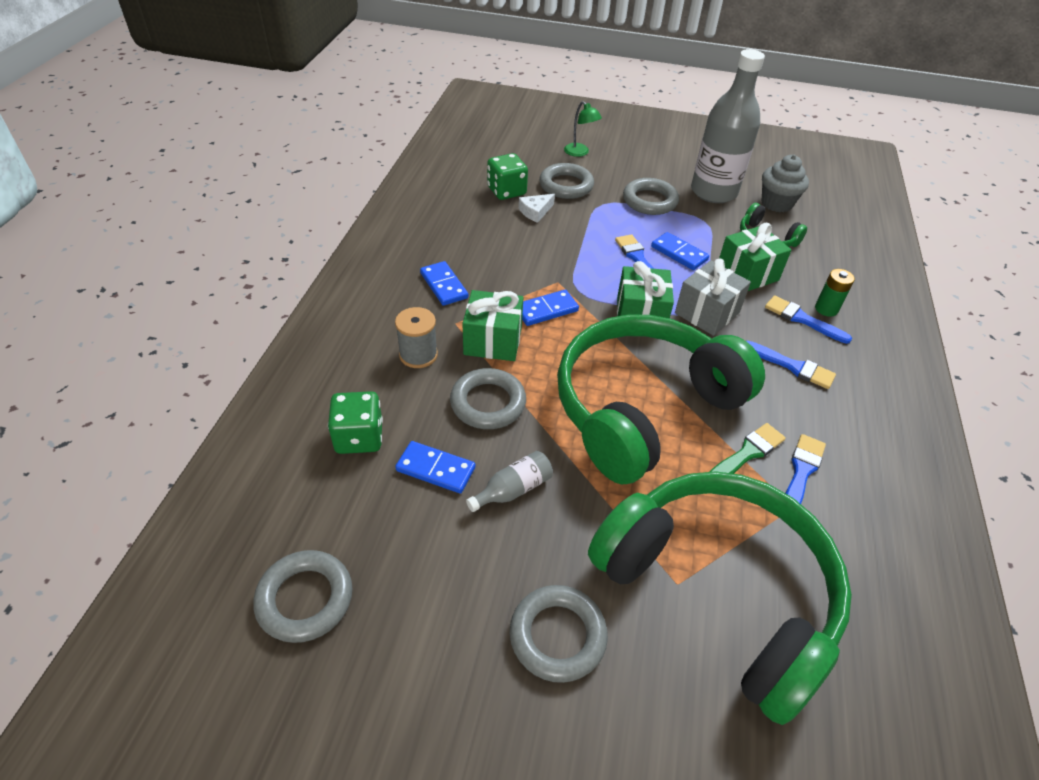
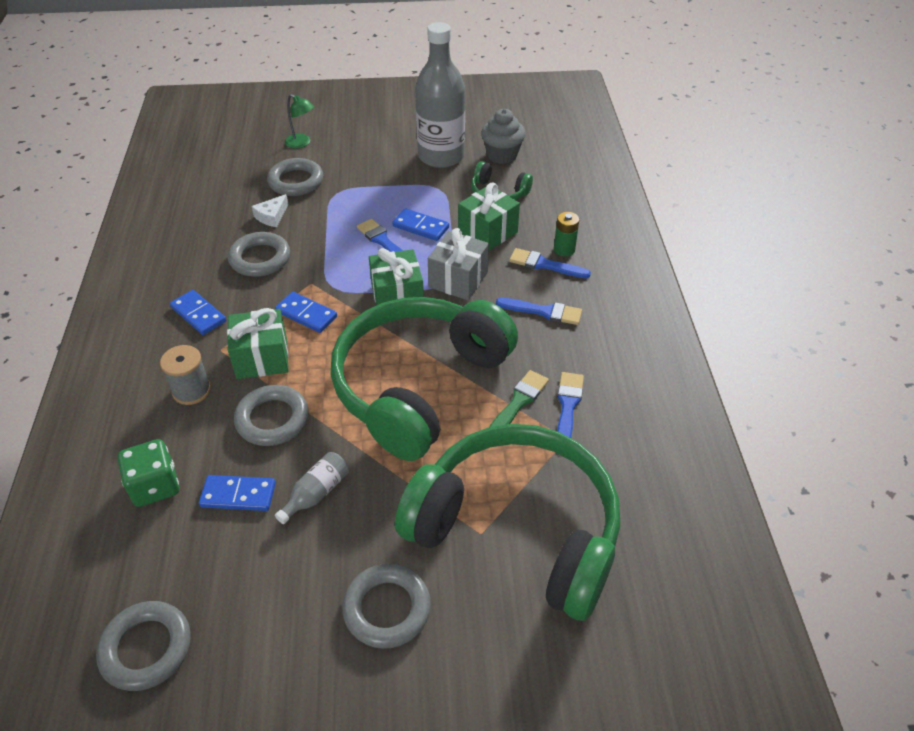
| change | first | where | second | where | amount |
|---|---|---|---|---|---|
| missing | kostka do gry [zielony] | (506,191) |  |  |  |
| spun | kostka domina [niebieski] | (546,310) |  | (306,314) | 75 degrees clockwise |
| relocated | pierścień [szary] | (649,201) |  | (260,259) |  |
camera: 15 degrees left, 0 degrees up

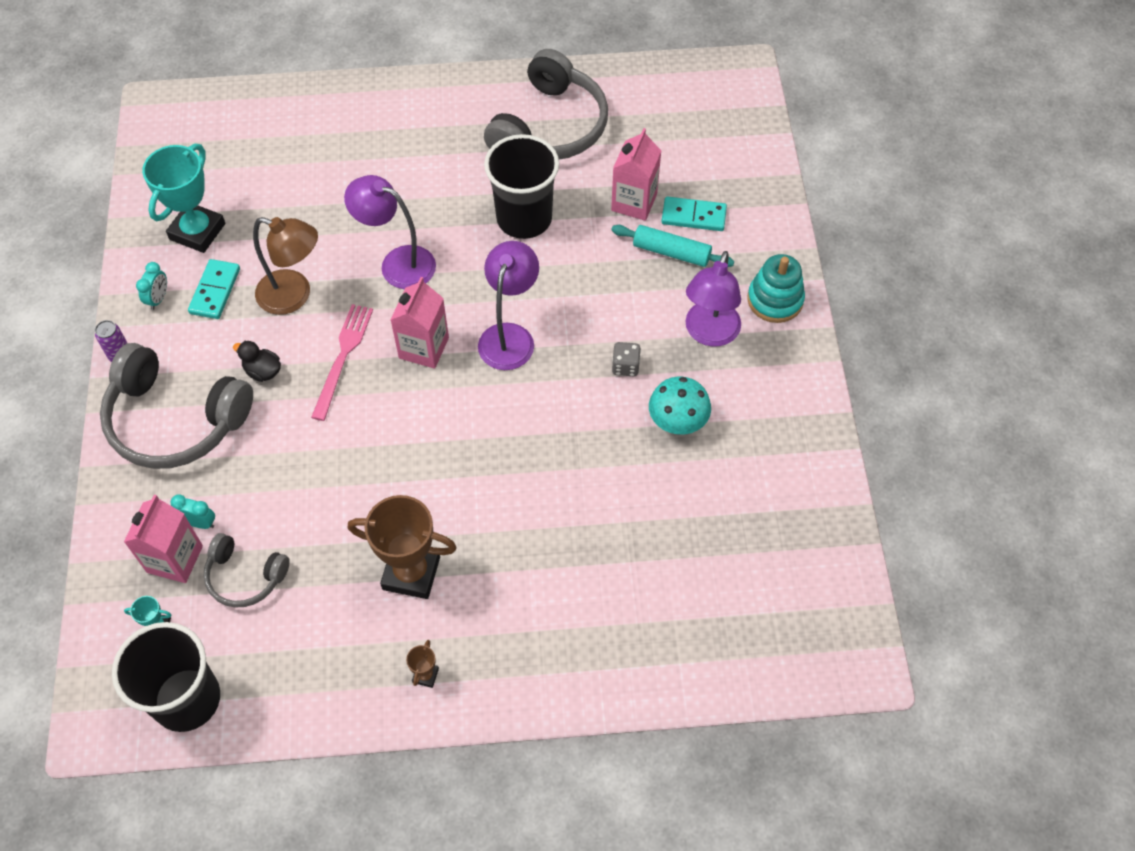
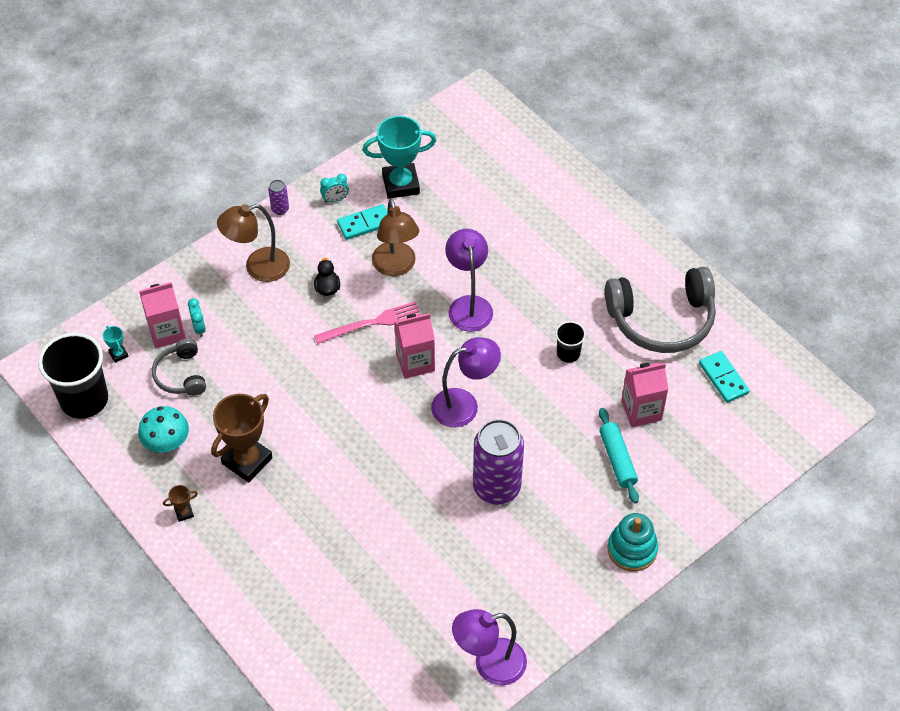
| change | first | where | second | where | amount |
|---|---|---|---|---|---|
| exchanged | słuchawki [szary] | (175,419) | lampka [brązowy] | (258,268) |  |
| spun | puchar [brązowy] | (411,573) |  | (247,460) | 60 degrees clockwise |
| size | szklanka [czarny] | (524,218) |  | (568,353) | x0.49 |
| exchanged | kostka do gry [szary] | (625,366) | puszka [fioletowy] | (496,488) |  |
| relocated | grzyb [turkusowy] | (677,420) |  | (166,442) |  |
| relocated | kostka domina [turkusowy] | (693,216) |  | (723,378) |  |
| relocated | lampka [fioletowy] | (709,334) |  | (489,664) |  |
camera: 55 degrees right, 5 degrees down

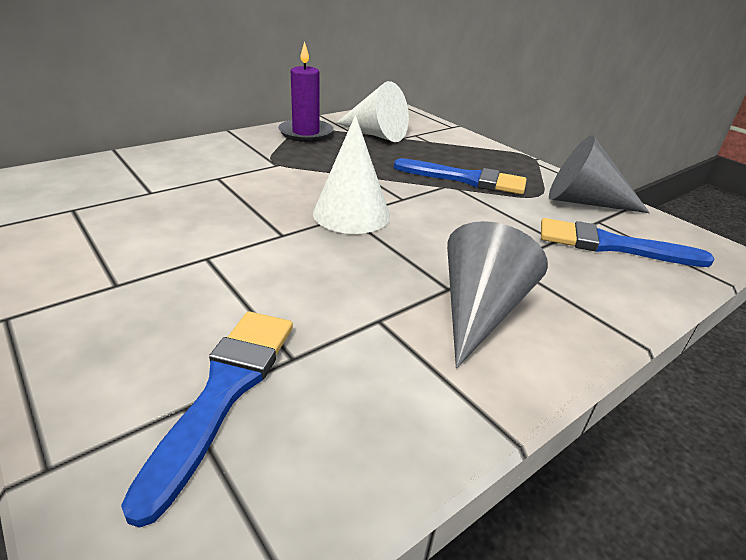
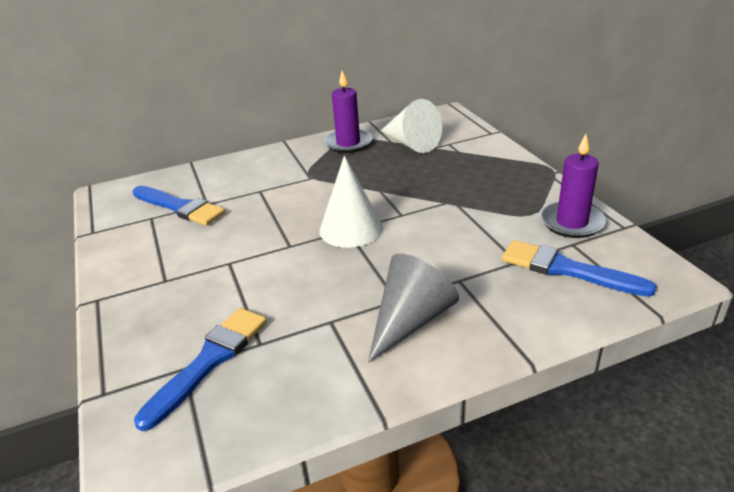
| change | first | where | second | where | amount |
|---|---|---|---|---|---|
| relocated | pędzel [niebieski] | (465,179) |  | (180,207) |  |
| exchanged | stożek [szary] | (583,202) | świeca [fioletowy] | (571,222) |  |
camera: 20 degrees right, 0 degrees up

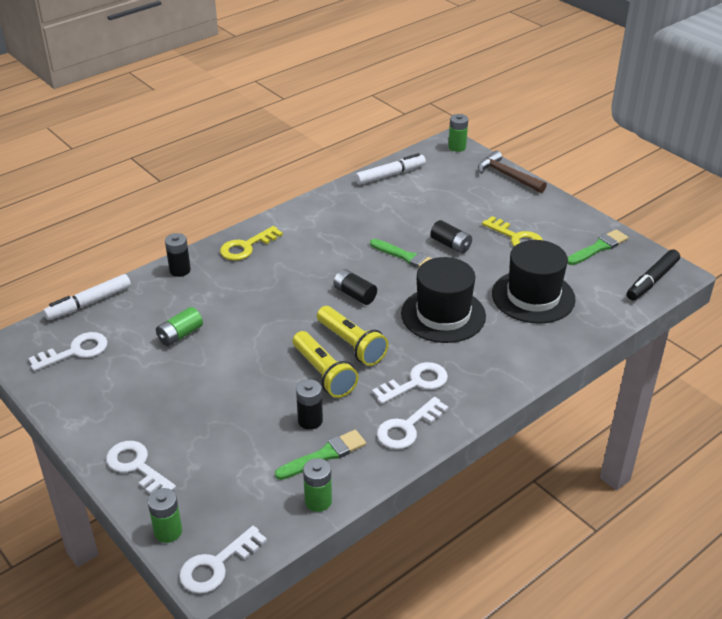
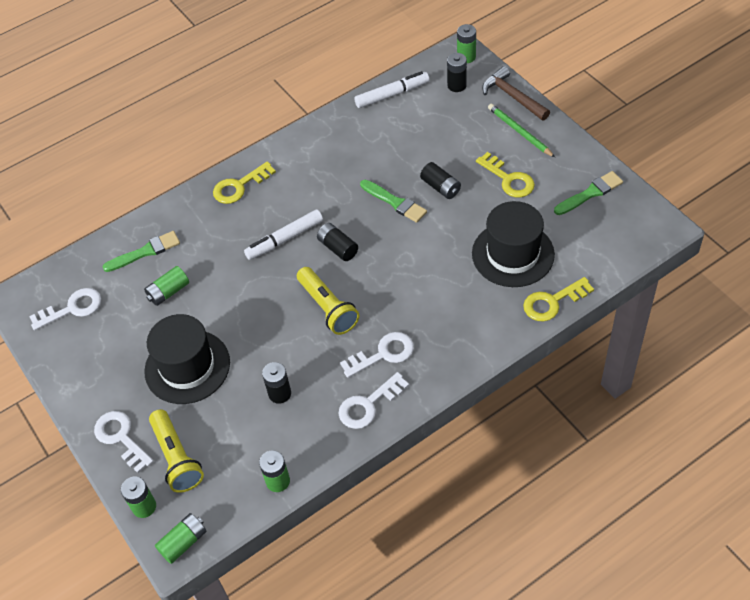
| change | first | where | second | where | amount |
|---|---|---|---|---|---|
| relocated | flamaster [biały] | (89,303) |  | (284,239) |  |
| relocated | bateria [czarny] | (180,270) |  | (456,85) |  |
| exchanged | klucz [biały] | (217,565) | bateria [zielony] | (183,542) |  |
| relocated | pędzel [zielony] | (324,455) |  | (145,252) |  |
| relocated | latarka [żółty] | (323,374) |  | (177,458) |  |
| relocated | kapelusz [czarny] | (443,315) |  | (187,366) |  |
| missing | flamaster [czarny] | (652,280) |  |  |  |
| appeared |  |  | ołówek [zielony] | (519,132) |  |
| appeared |  |  | klucz [żółty] | (552,302) |  |
camera: 10 degrees right, 15 degrees up

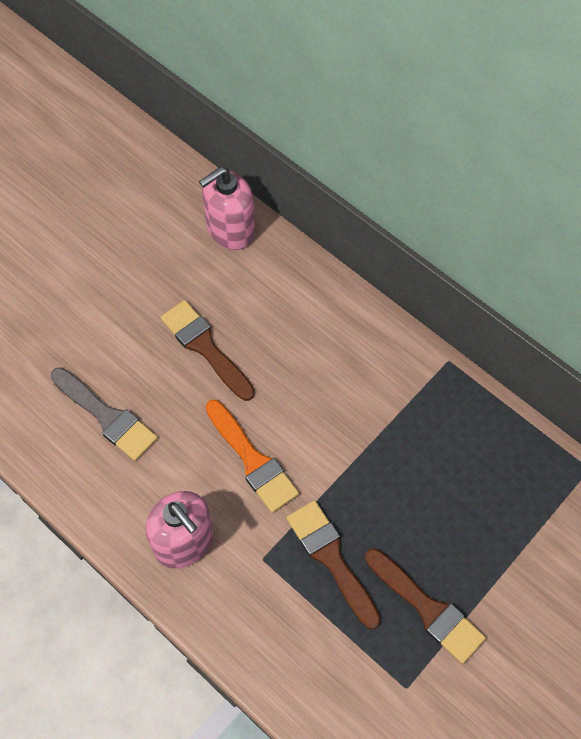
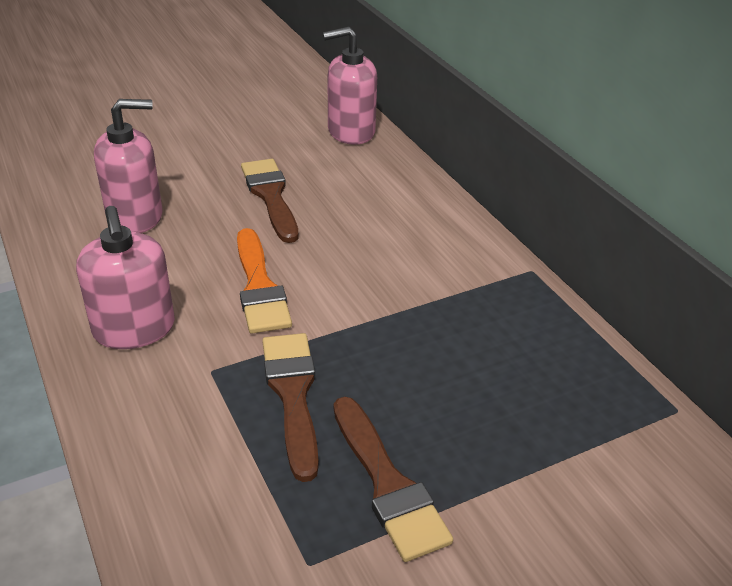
| change | first | where | second | where | amount |
|---|---|---|---|---|---|
| exchanged | pędzel [szary] | (106,416) | dozownik mydła [różowy] | (135,216) |  |
camera: 20 degrees right, 25 degrees down

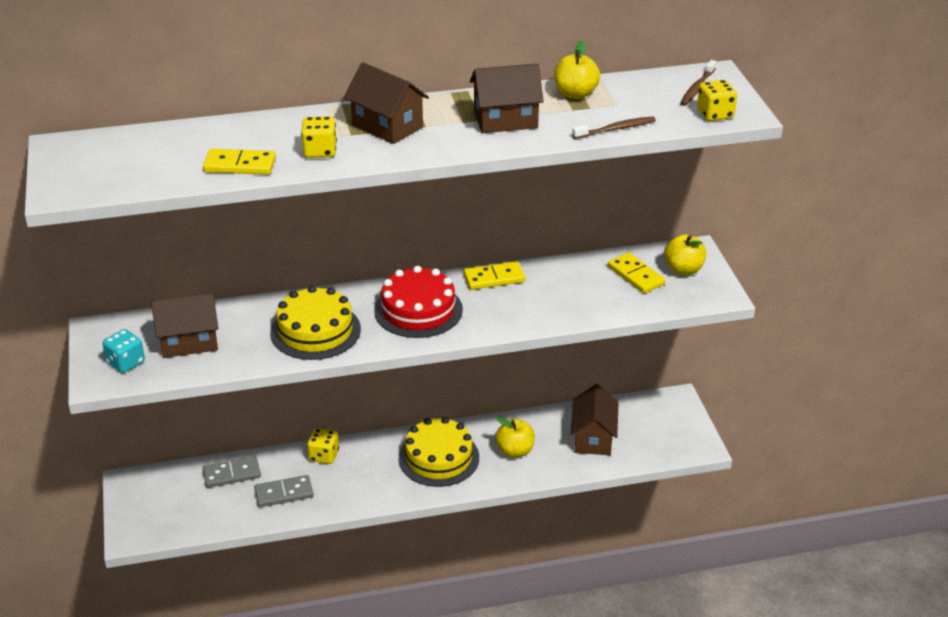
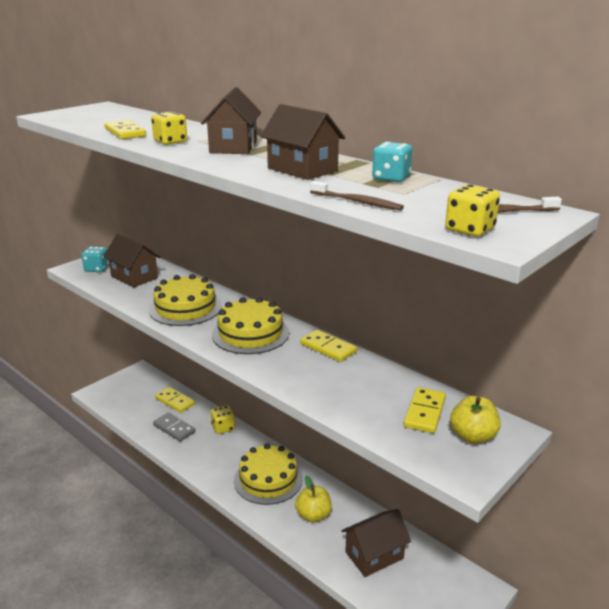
| change | first | where | second | where | amount |
|---|---|---|---|---|---|
| colour | kostka domina [szary] | (232,474) | kostka domina [żółty] | (175,401) |  |
| colour | tort [czerwony] | (418,310) | tort [żółty] | (250,333) |  |
| exchanged | jabłko [żółty] | (575,94) | kostka do gry [turkusowy] | (391,178) |  |
camera: 55 degrees right, 10 degrees down

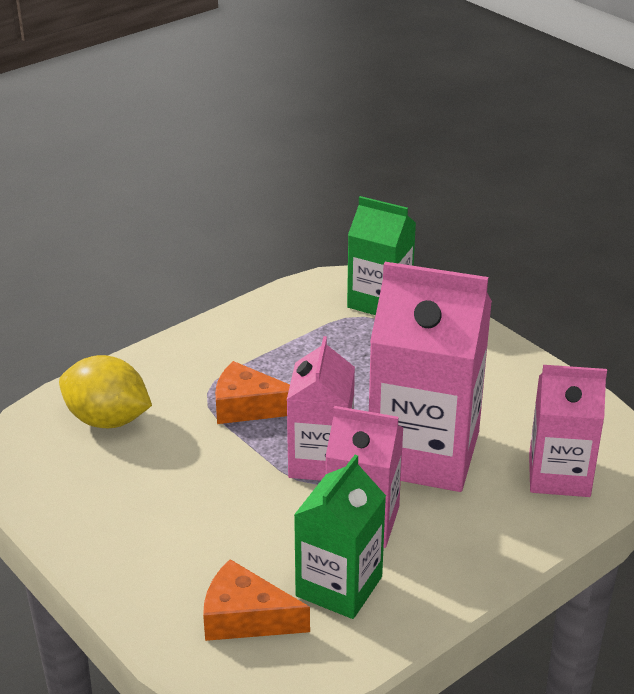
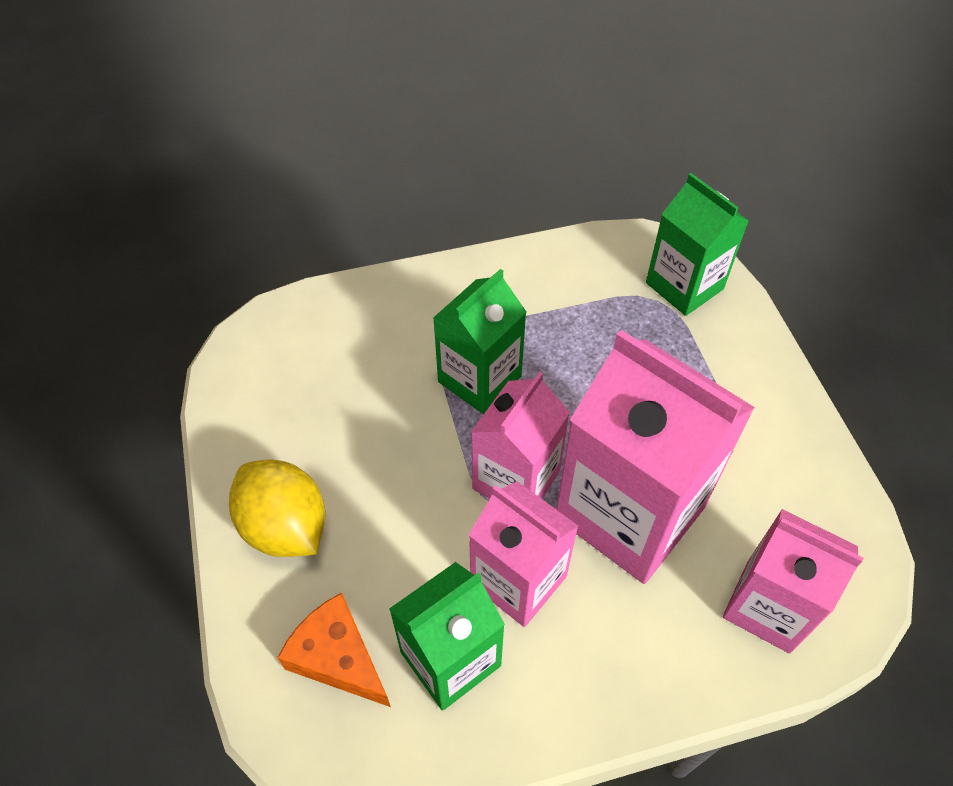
| change | first | where | second | where | amount |
|---|---|---|---|---|---|
| relocated | cytryna [żółty] | (107,420) |  | (285,527) |  |
| exchanged | ser [pomarańczowy] | (248,407) | karton mleka [zielony] | (479,379) |  |
camera: 25 degrees right, 20 degrees up

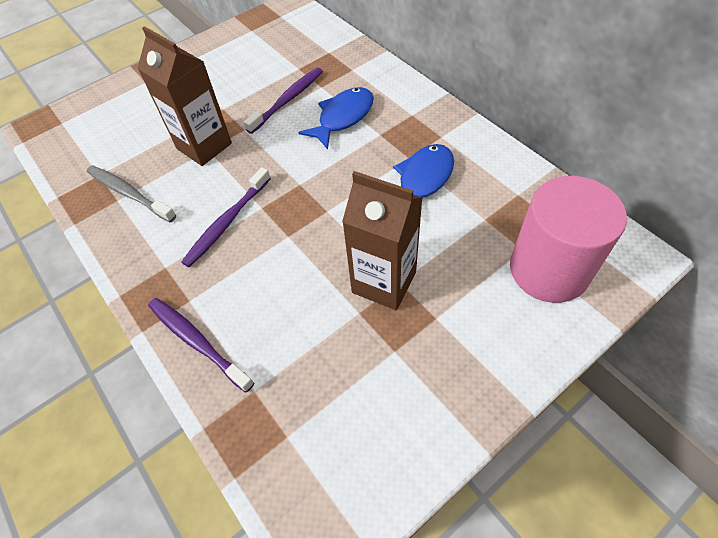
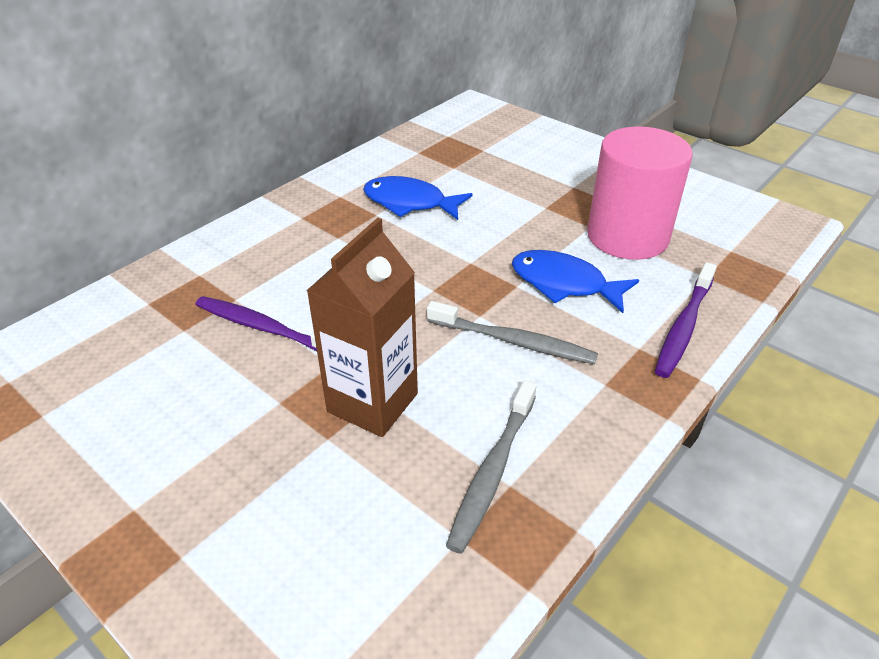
| change | first | where | second | where | amount |
|---|---|---|---|---|---|
| colour | szczoteczka do zębów [fioletowy] | (227,222) | szczoteczka do zębów [szary] | (513,341) |  |
| relocated | ryba [niebieski] | (343,117) |  | (564,284) |  |
| missing | karton mleka [brązowy] | (384,282) |  |  |  |
| relocated | walec [różowy] | (549,269) |  | (627,236) |  |
camera: 105 degrees left, 15 degrees down

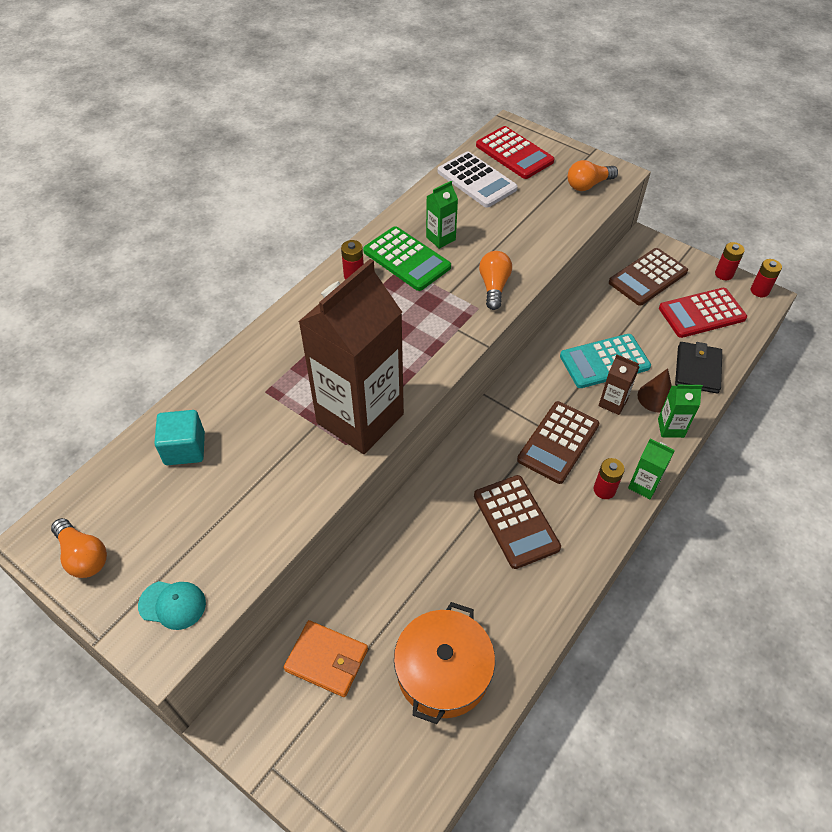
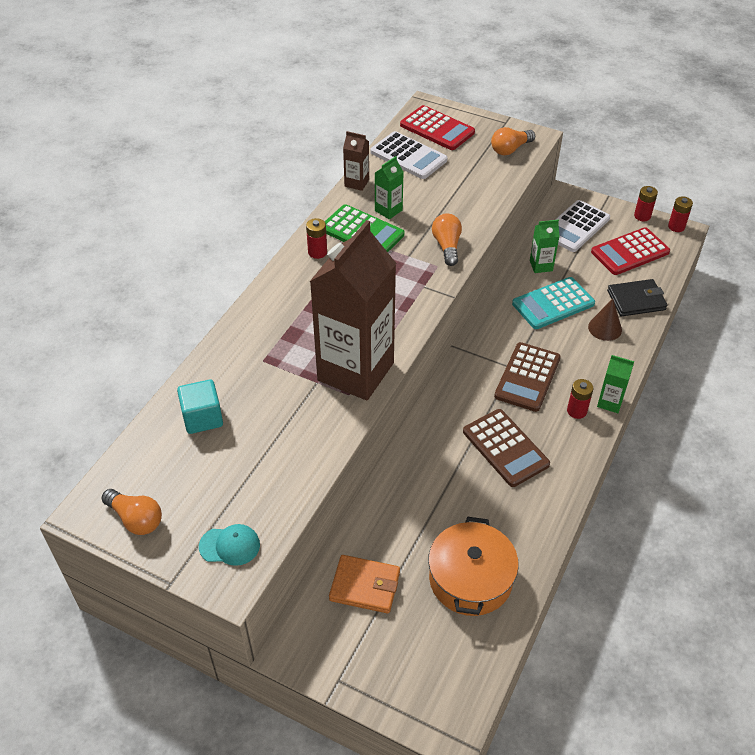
| change | first | where | second | where | amount |
|---|---|---|---|---|---|
| relocated | karton mleka [brązowy] | (613,403) |  | (356,183) |  |
| colour | kalkulator [brązowy] | (647,277) | kalkulator [biały] | (575,227) |  |
| relocated | karton mleka [zielony] | (670,428) |  | (541,266) |  |
| spun | portfel [czarny] | (697,370) |  | (636,300) | 75 degrees clockwise |
camera: 10 degrees left, 5 degrees down

